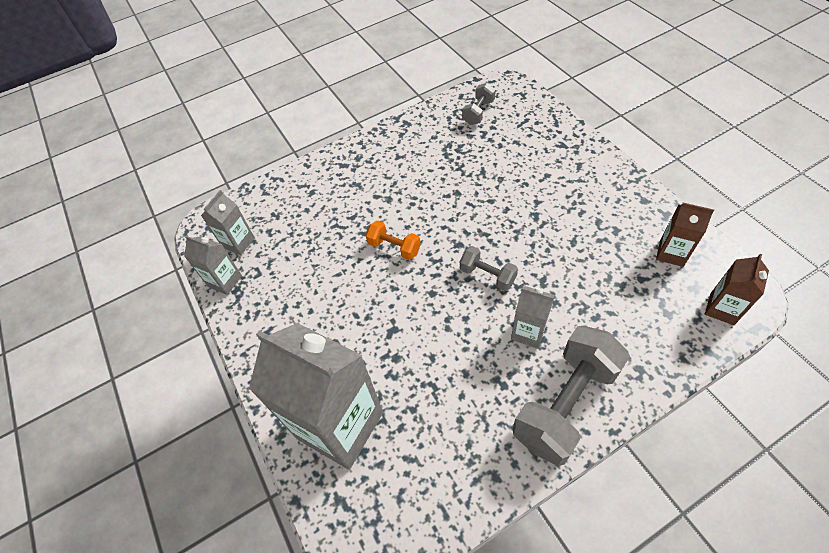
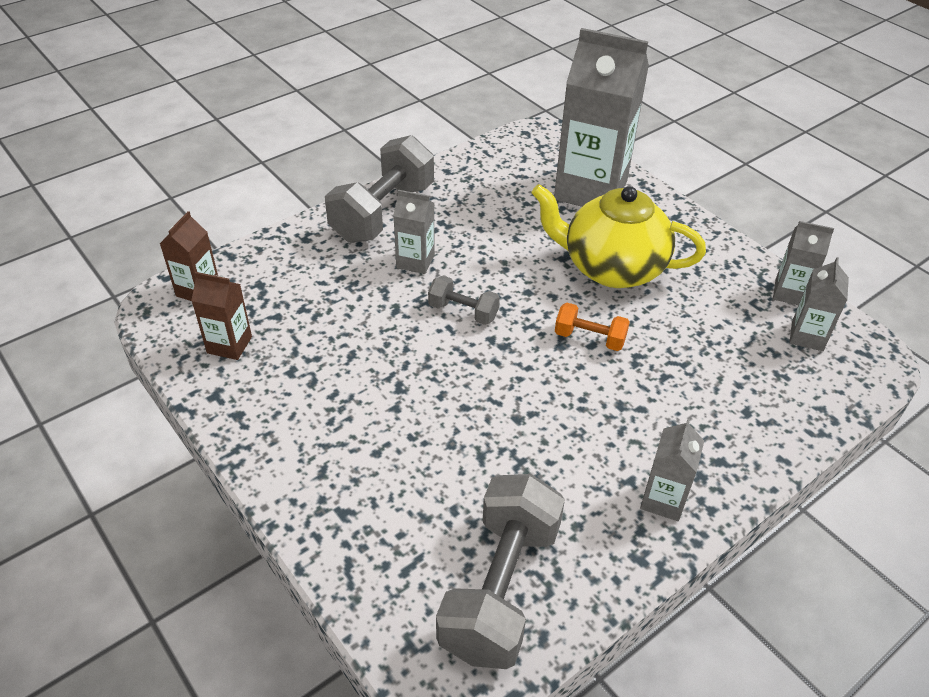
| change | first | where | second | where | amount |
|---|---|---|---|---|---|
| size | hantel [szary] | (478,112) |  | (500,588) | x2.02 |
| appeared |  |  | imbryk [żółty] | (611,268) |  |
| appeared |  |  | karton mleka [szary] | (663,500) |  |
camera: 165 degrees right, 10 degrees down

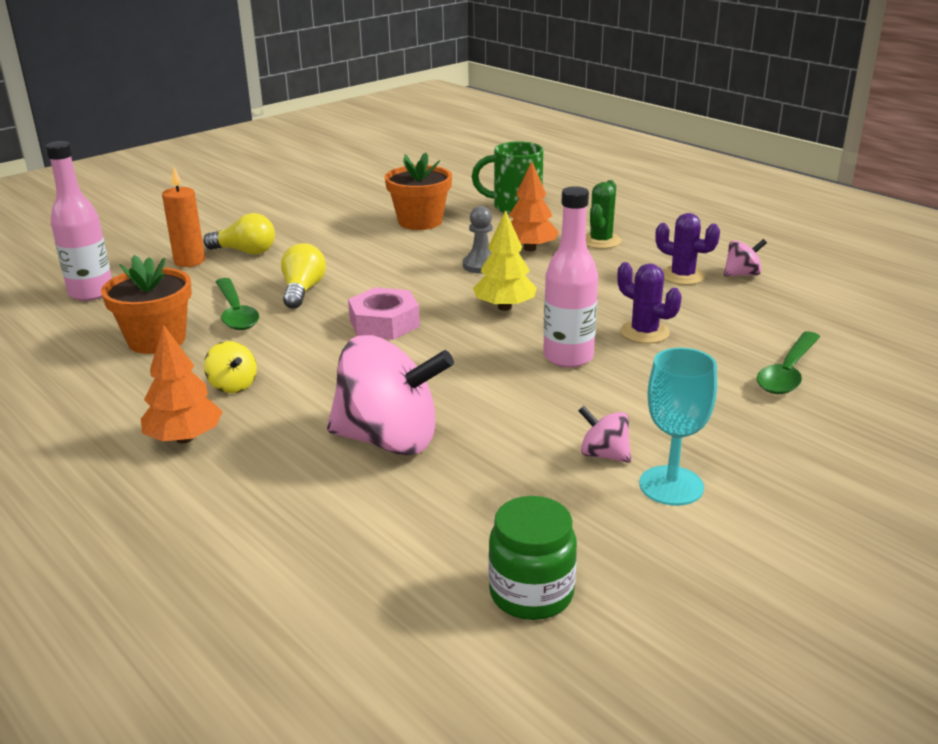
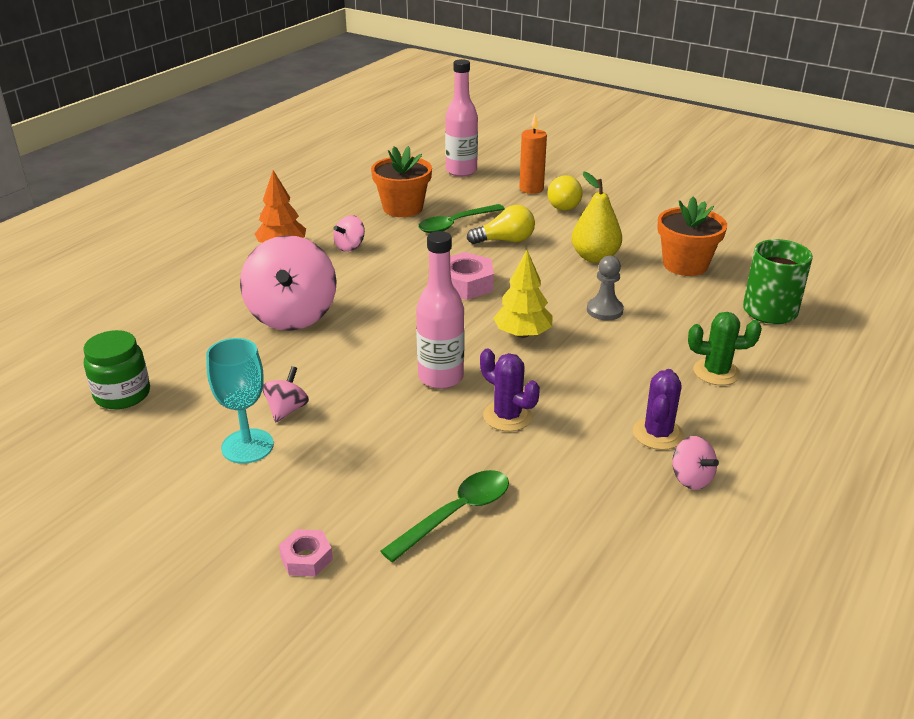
| change | first | where | second | where | amount |
|---|---|---|---|---|---|
| colour | bączek [żółty] | (233,385) | bączek [różowy] | (350,247) |  |
| missing | drzewko [pomarańczowy] | (530,248) |  |  |  |
| spun | kaktus [fioletowy] | (644,332) |  | (507,416) | 75 degrees counterclockwise |
| spun | łyżka [zielony] | (787,373) |  | (457,513) | 120 degrees clockwise |
| appeared |  |  | nakrętka [różowy] | (306,558) |  |
| appeared |  |  | gruszka [żółty] | (595,257) |  |
camera: 75 degrees right, 5 degrees up

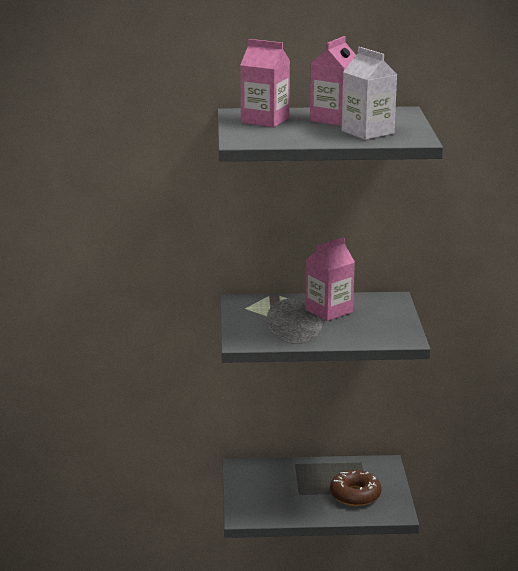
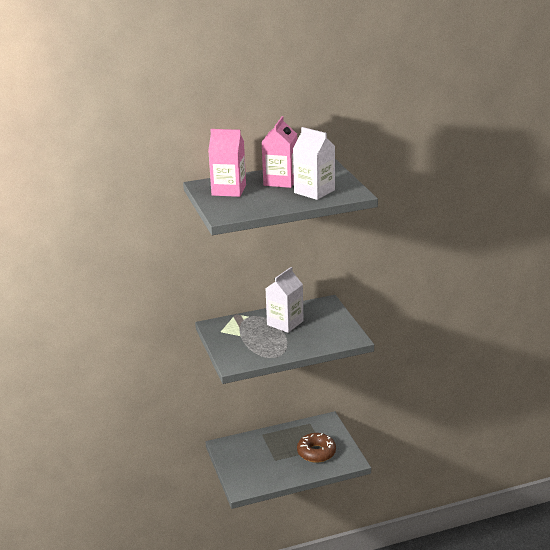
| change | first | where | second | where | amount |
|---|---|---|---|---|---|
| colour | karton mleka [różowy] | (329,311) | karton mleka [biały] | (285,323) |  |
camera: 15 degrees left, 5 degrees up

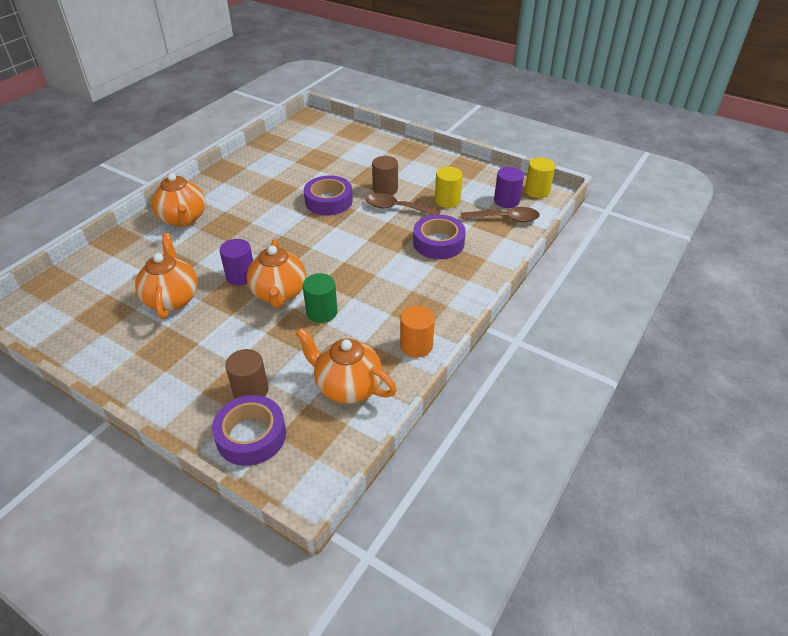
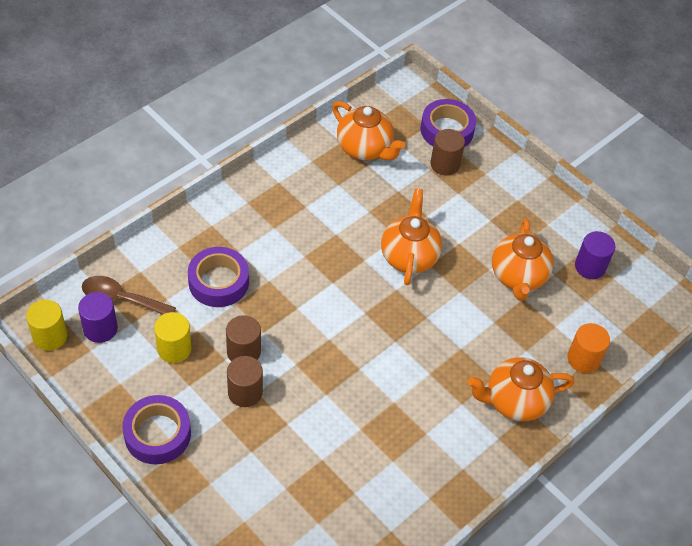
| change | first | where | second | where | amount |
|---|---|---|---|---|---|
| spun | imbryk [pomarańczowy] | (183,219) |  | (514,401) | 90 degrees counterclockwise |
| relocated | walec [fioletowy] | (241,276) |  | (590,267) |  |
| missing | walec [zielony] | (322,312) |  |  |  |
| relocated | taśma klejąca [fioletowy] | (328,201) |  | (157,434) |  |
| exchanged | łyżka [brązowy] | (396,208) | walec [brązowy] | (243,352) |  |
| relocated | walec [pomarańczowy] | (416,346) |  | (583,359) |  |
camera: 170 degrees left, 10 degrees up

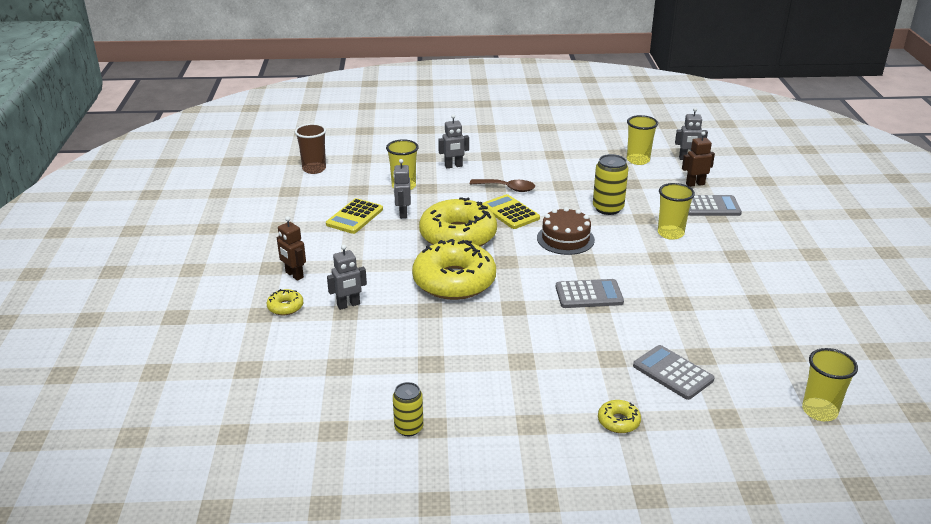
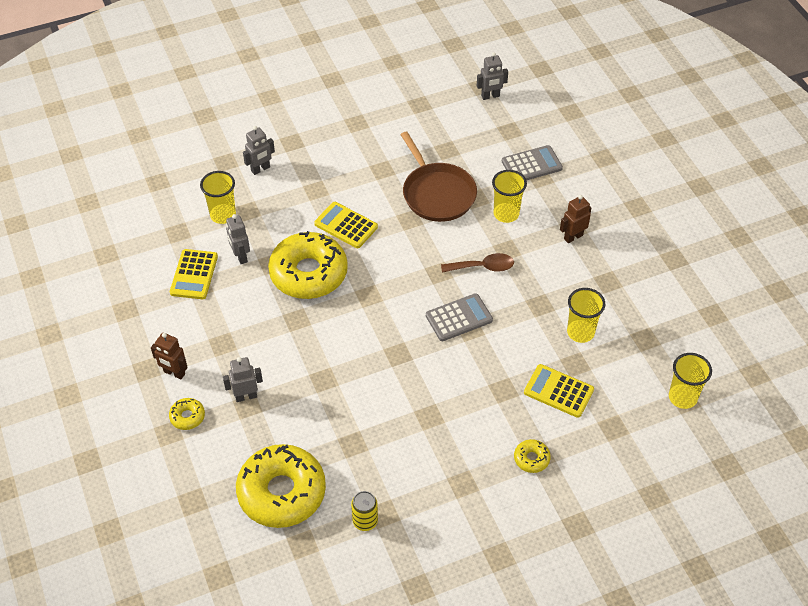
| change | first | where | second | where | amount |
|---|---|---|---|---|---|
| missing | szklanka [brązowy] | (314,169) |  |  |  |
| spun | robot [szary] | (348,305) |  | (246,396) | 150 degrees counterclockwise |
| relocated | donut [żółty] | (454,281) |  | (282,492) |  |
| relocated | łyżka [brązowy] | (507,188) |  | (483,267) |  |
| missing | tort [brązowy] | (565,239) |  |  |  |
| exchanged | puszka [żółty] | (608,208) | patelnia [brązowy] | (437,193) |  |
| relocated | szklanka [żółty] | (638,160) |  | (580,332) |  |
| colour | kalkulator [szary] | (672,373) | kalkulator [żółty] | (558,391) |  |
| relocated | robot [brązowy] | (695,184) |  | (573,237) |  |
camera: 20 degrees left, 20 degrees up

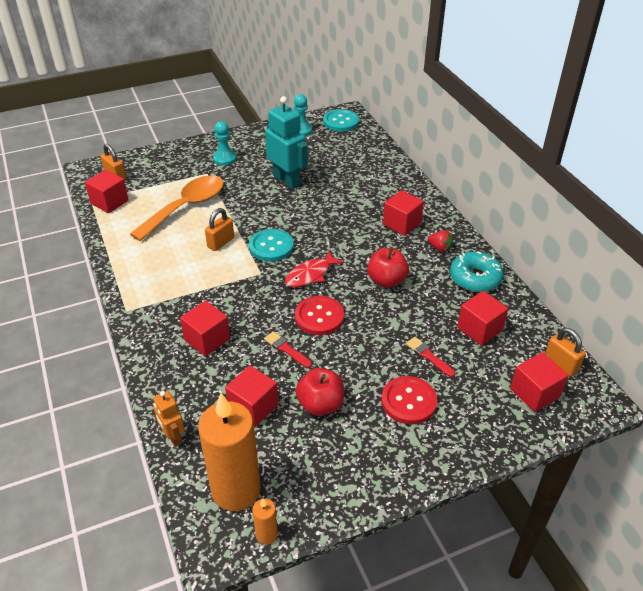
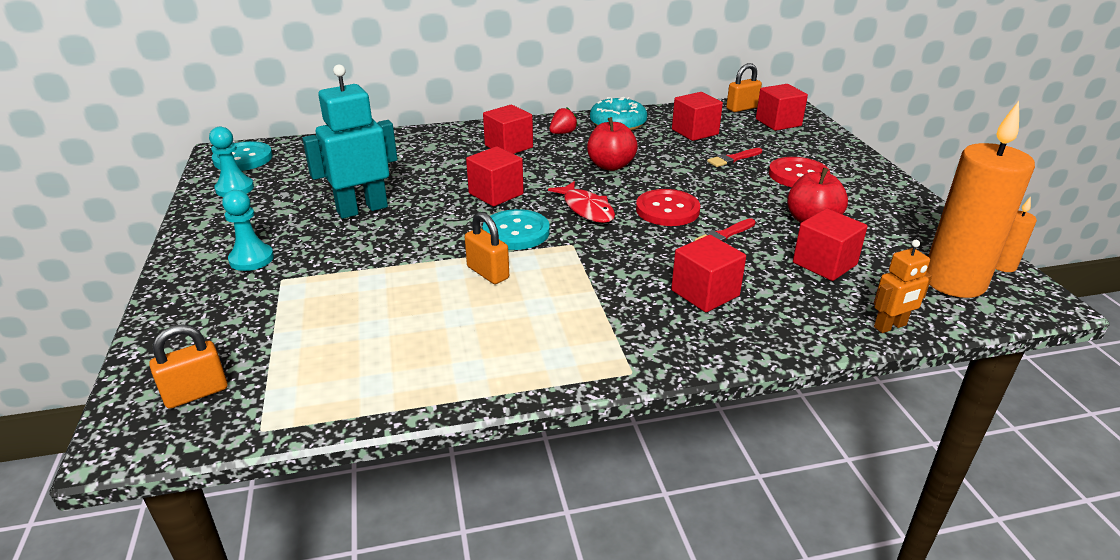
| change | first | where | second | where | amount |
|---|---|---|---|---|---|
| relocated | sześcian [czerwony] | (109,202) |  | (496,194) |  |
| missing | łyżka [pomarańczowy] | (186,207) |  |  |  |
camera: 80 degrees left, 10 degrees down

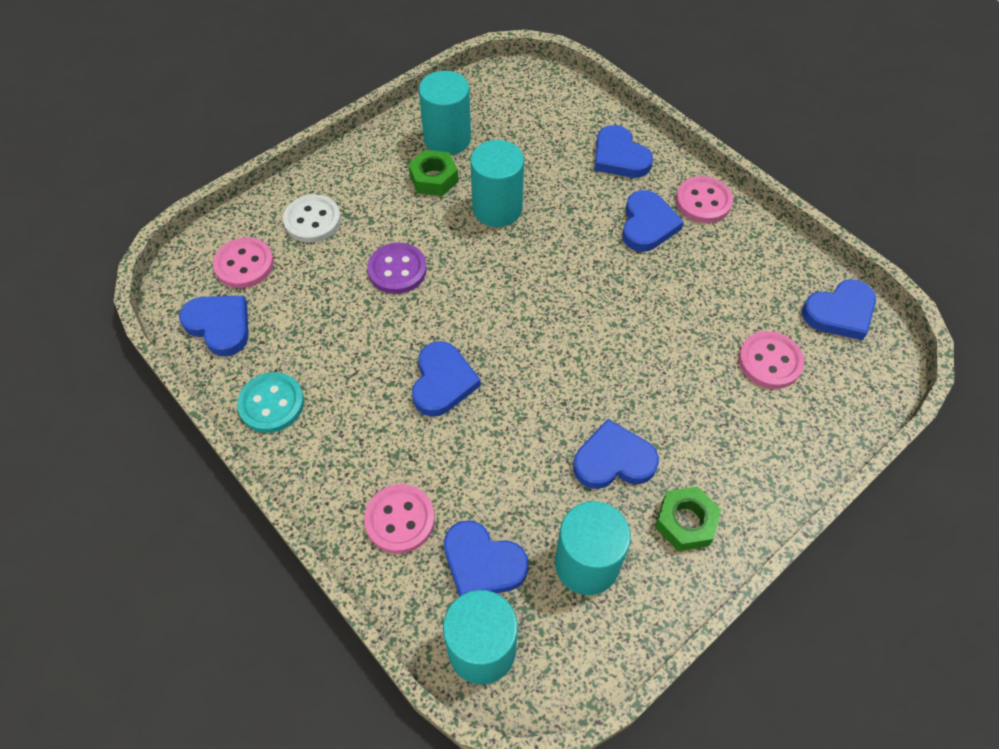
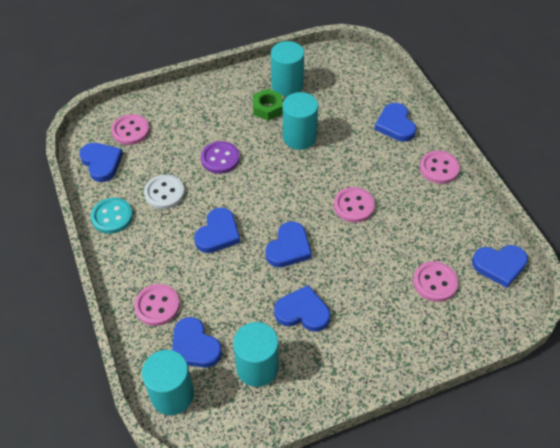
| change | first | where | second | where | amount |
|---|---|---|---|---|---|
| relocated | guzik [biały] | (312,220) |  | (164,193) |  |
| relocated | serce [niebieski] | (647,225) |  | (289,248) |  |
| missing | nakrętka [zielony] | (685,522) |  |  |  |
| appeared |  |  | guzik [różowy] | (353,206) |  |
camera: 20 degrees right, 5 degrees down

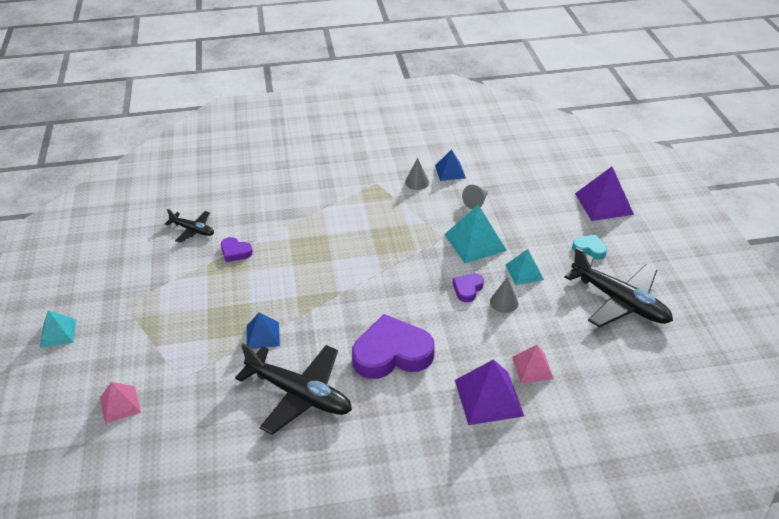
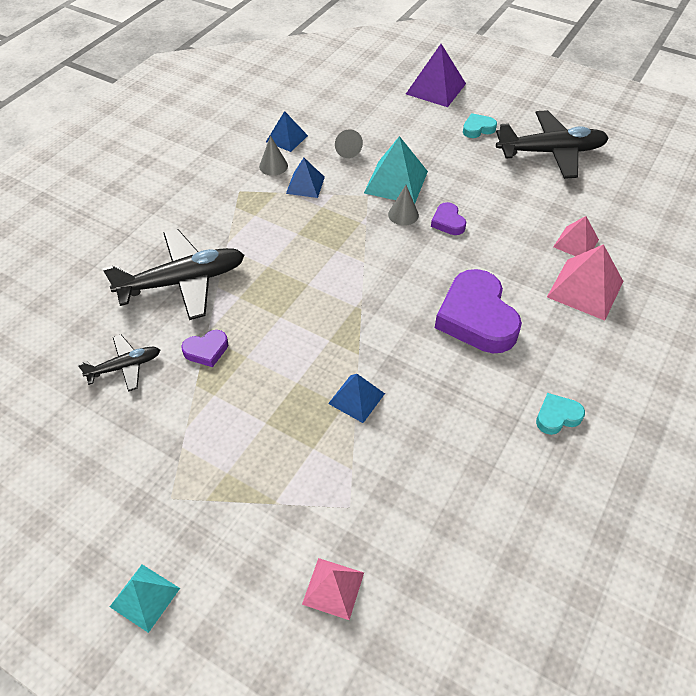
| change | first | where | second | where | amount |
|---|---|---|---|---|---|
| relocated | samolot [czarny] | (299,394) |  | (183,281) |  |
| spun | serce [fioletowy] | (392,353) |  | (476,317) | 45 degrees counterclockwise |
| colour | piramida [fioletowy] | (489,397) | piramida [różowy] | (585,289) |  |
| relocated | stożek [szary] | (504,302) |  | (403,214) |  |
| missing | piramida [turkusowy] | (524,272) |  |  |  |
| appeared |  |  | piramida [niebieski] | (305,185) |  |
| appeared |  |  | serce [turkusowy] | (557,416) |  |
camera: 50 degrees left, 10 degrees up

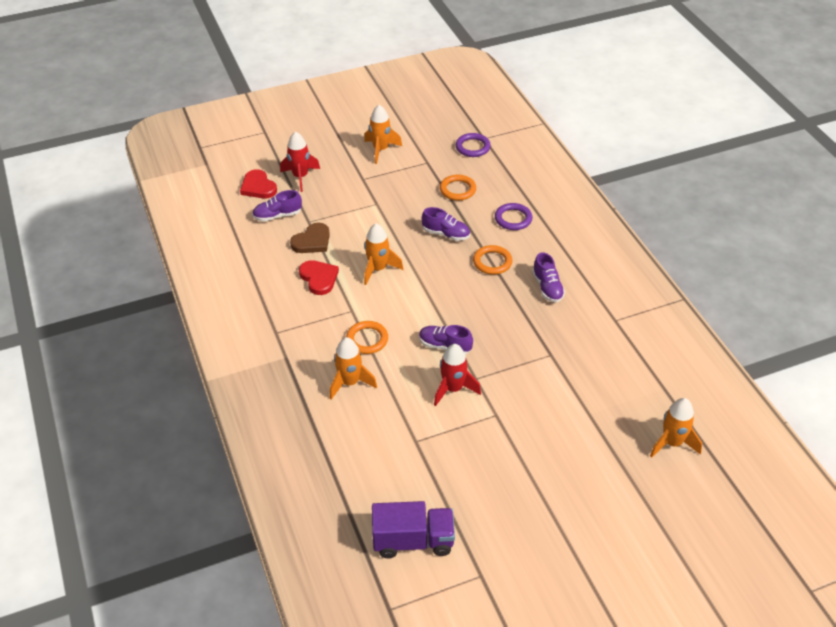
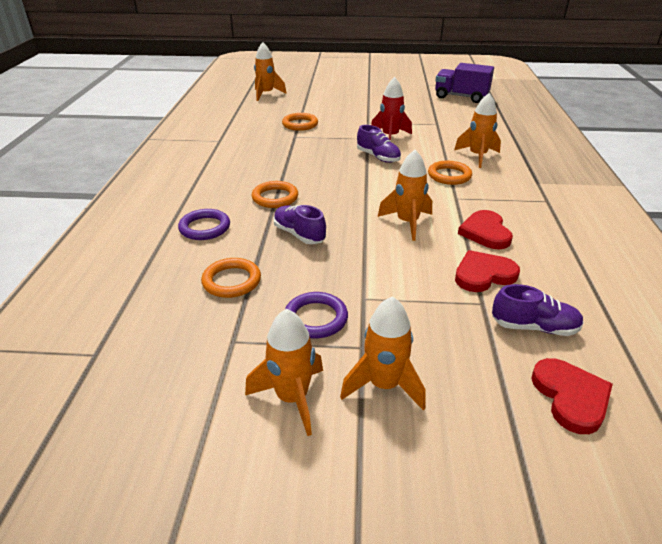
| change | first | where | second | where | amount |
|---|---|---|---|---|---|
| missing | rakieta [czerwony] | (300,177) |  |  |  |
| colour | serce [brązowy] | (312,241) | serce [czerwony] | (483,274) |  |
| relocated | pierścień [fioletowy] | (472,147) |  | (316,318) |  |
| missing | but [fioletowy] | (547,287) |  |  |  |
| appeared |  |  | pierścień [pomarańczowy] | (300,124) |  |
| appeared |  |  | rakieta [pomarańczowy] | (384,385) |  |
camera: 155 degrees left, 10 degrees down

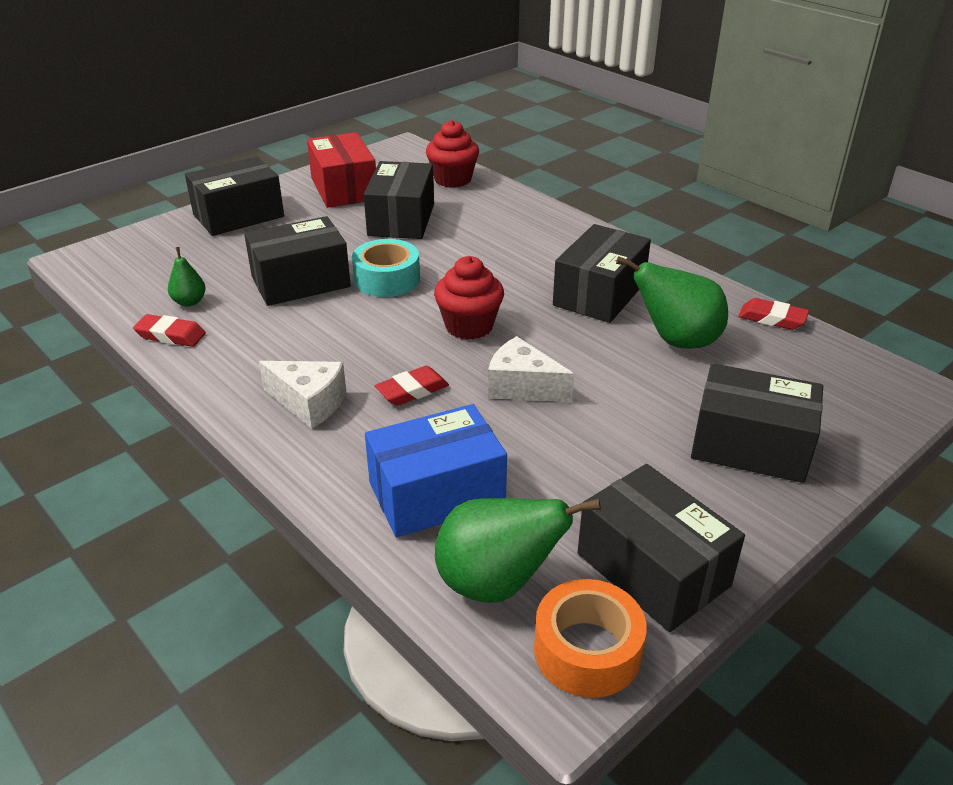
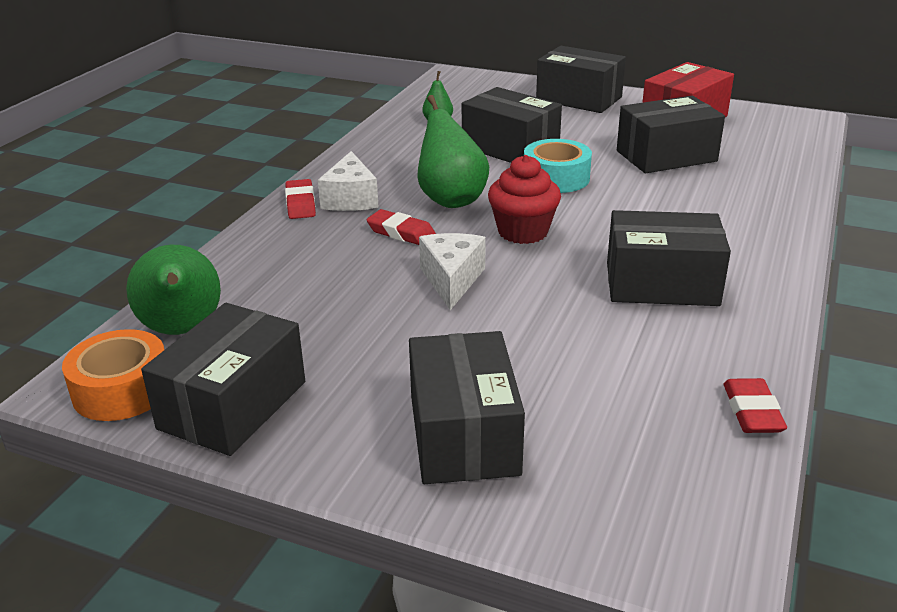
| change | first | where | second | where | amount |
|---|---|---|---|---|---|
| relocated | gumka do mazania [czerwony] | (171,335) |  | (300,204) |  |
| missing | pudełko [niebieski] | (436,493) |  |  |  |
| missing | muffinka [czerwony] | (453,179) |  |  |  |
| relocated | gruszka [zielony] | (676,341) |  | (451,199) |  |
camera: 65 degrees right, 5 degrees down

